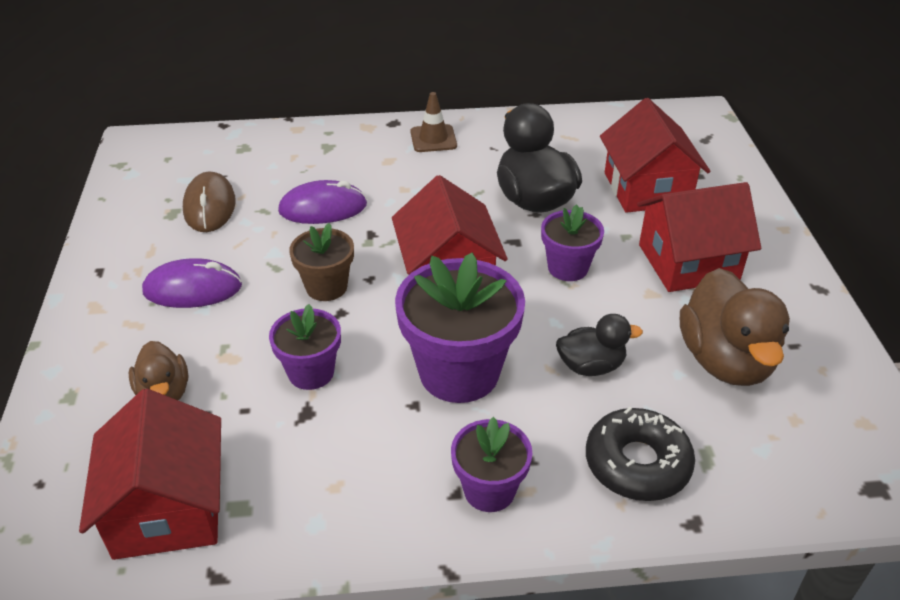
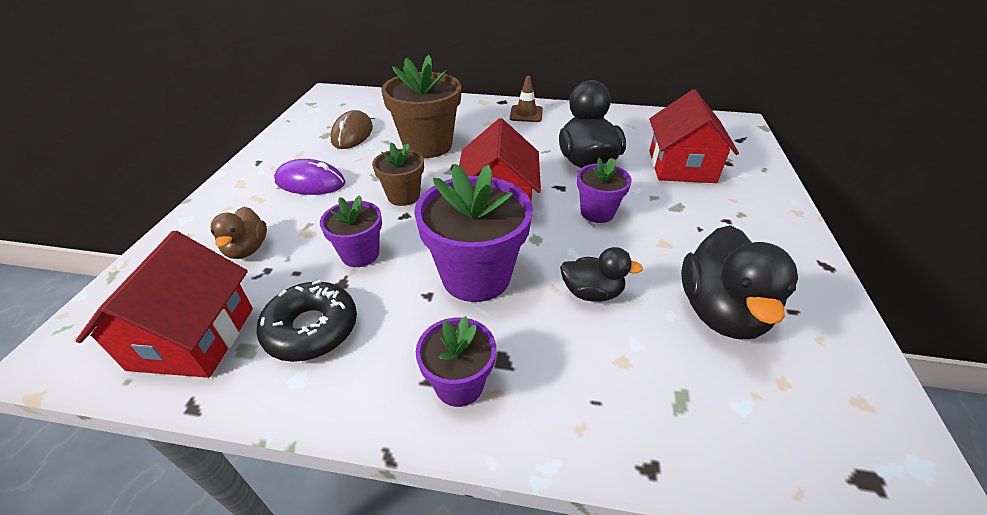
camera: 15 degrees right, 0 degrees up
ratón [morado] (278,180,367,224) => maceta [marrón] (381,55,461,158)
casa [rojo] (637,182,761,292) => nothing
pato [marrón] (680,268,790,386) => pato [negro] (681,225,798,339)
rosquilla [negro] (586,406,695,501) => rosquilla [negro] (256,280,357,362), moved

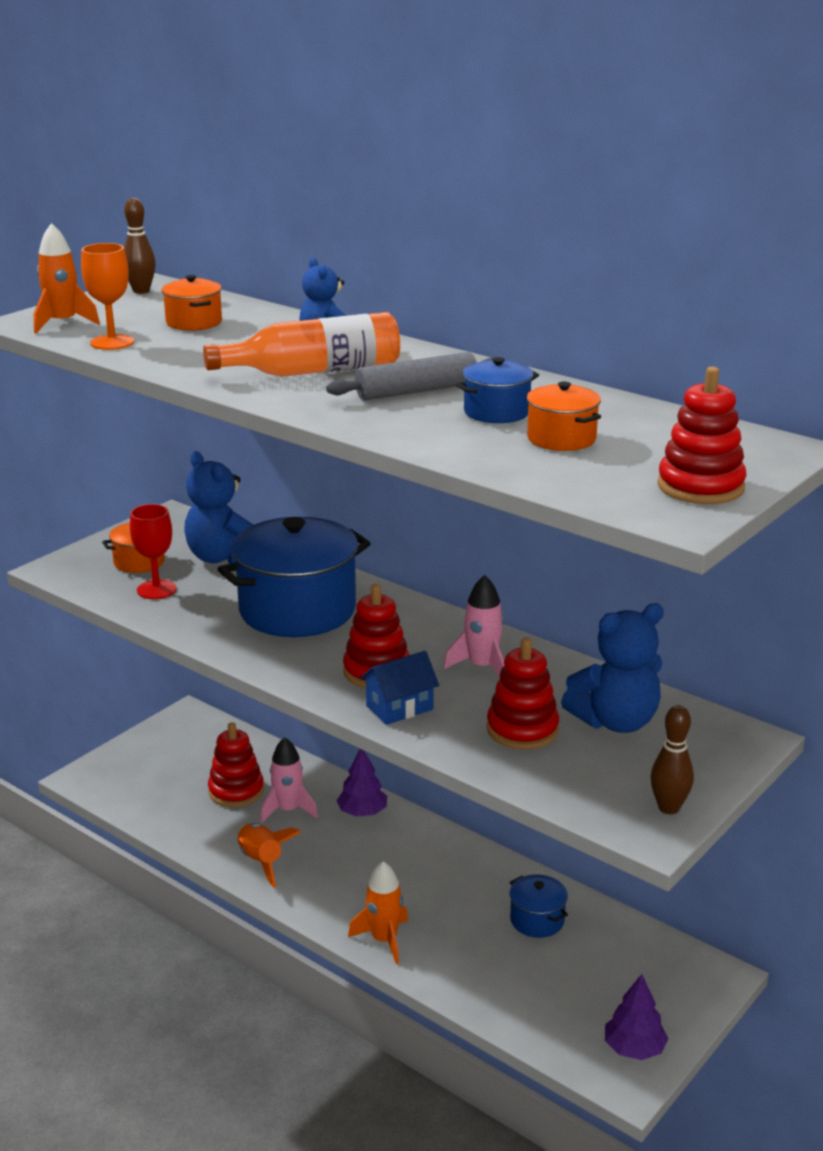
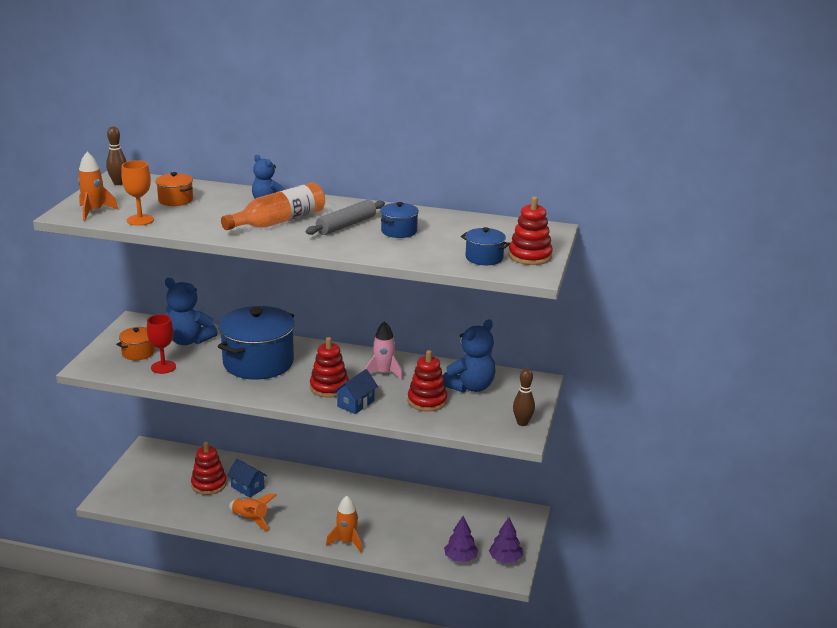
camera: 25 degrees left, 0 degrees up
olla [naranja] (527,382,601,451) => nothing
cohete [rosa] (260,737,318,823) => casa [azul] (227,459,267,498)
árbol [morado] (336,749,387,817) => árbol [morado] (444,516,479,562), moved
olla [azul] (510,874,568,938) => olla [azul] (461,227,510,265), moved

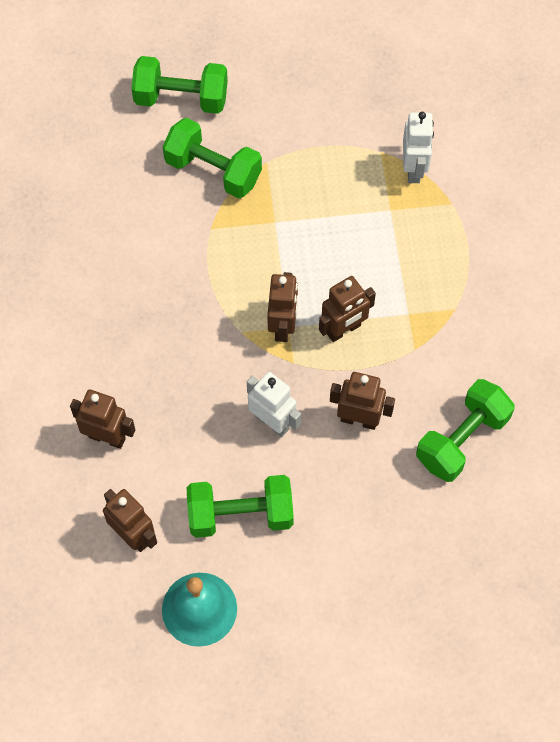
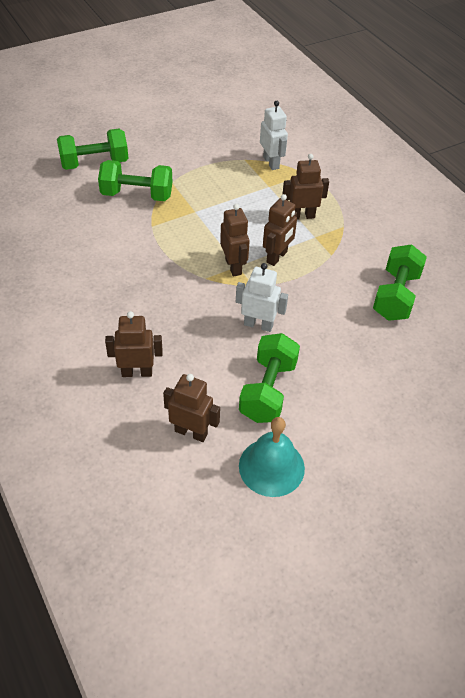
camera: 25 degrees left, 15 degrees down
robot [marrón] (330,372,395,430) => robot [marrón] (282,154,329,220), moved
mancuerna [verde] (187,475,294,538) => mancuerna [verde] (239,333,300,423), 45 degrees counterclockwise

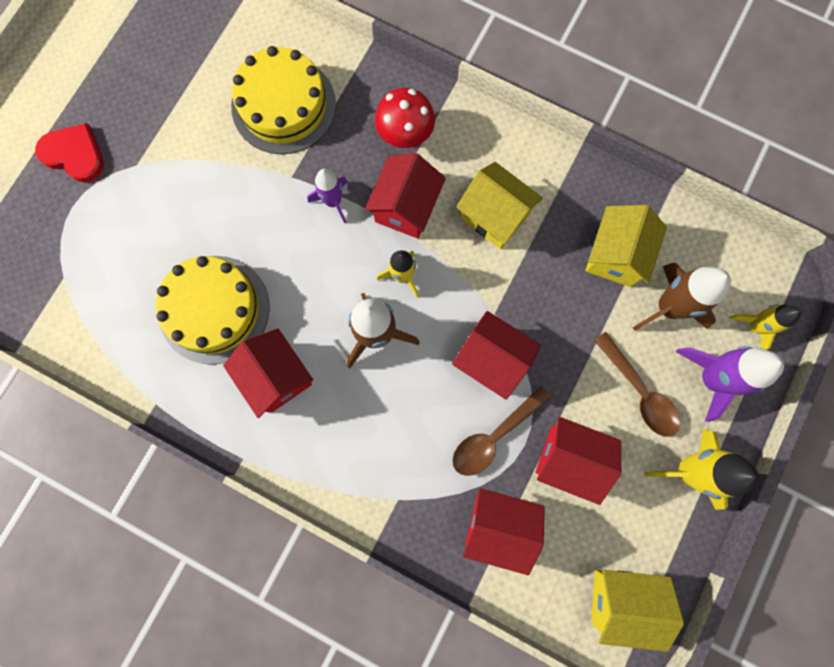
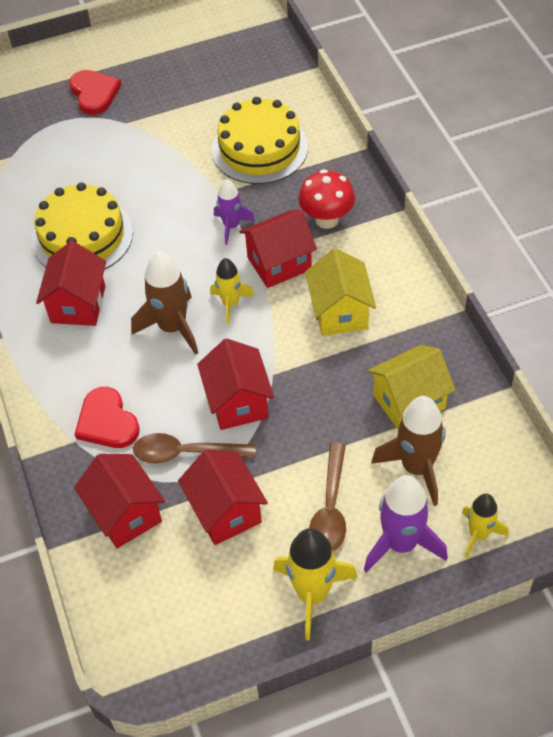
camera: 45 degrees right, 25 degrees down
casa [amarillo] (592,569,684,652) => nothing
nothing => corazón [rojo] (75,387,140,448)

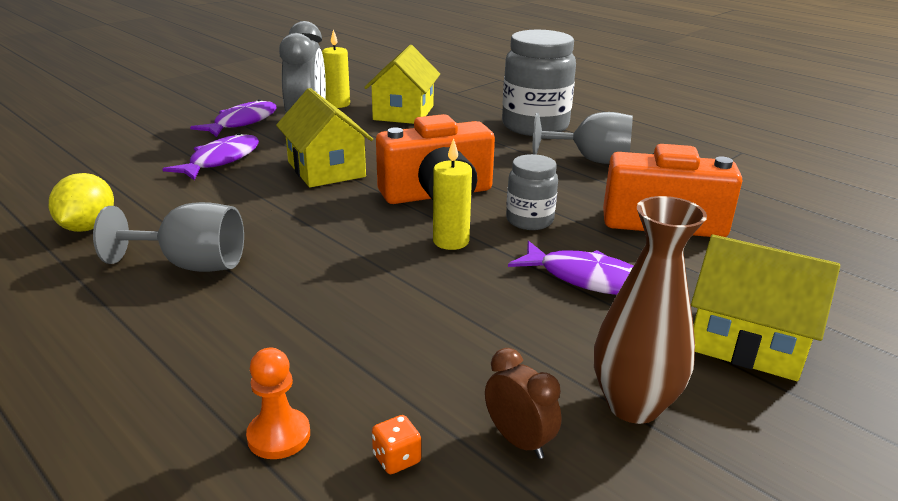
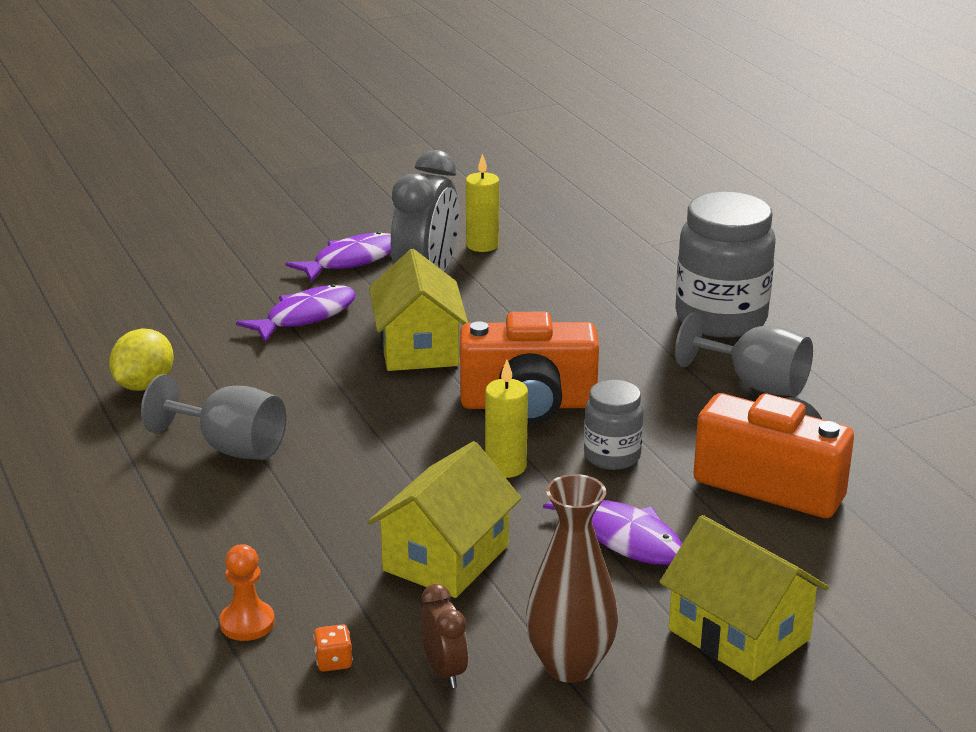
camera: 20 degrees right, 0 degrees up
casa [amarillo] (364,45,440,124) => casa [amarillo] (368,441,522,598), moved

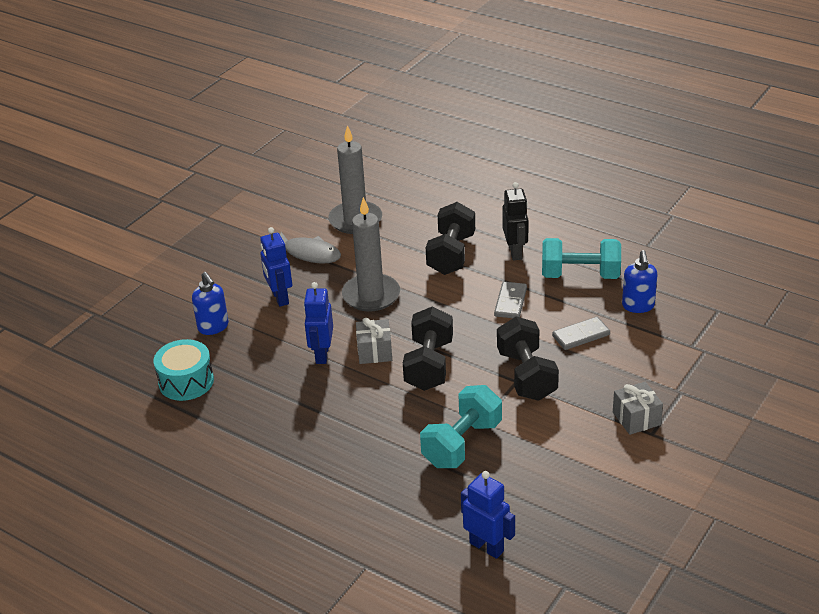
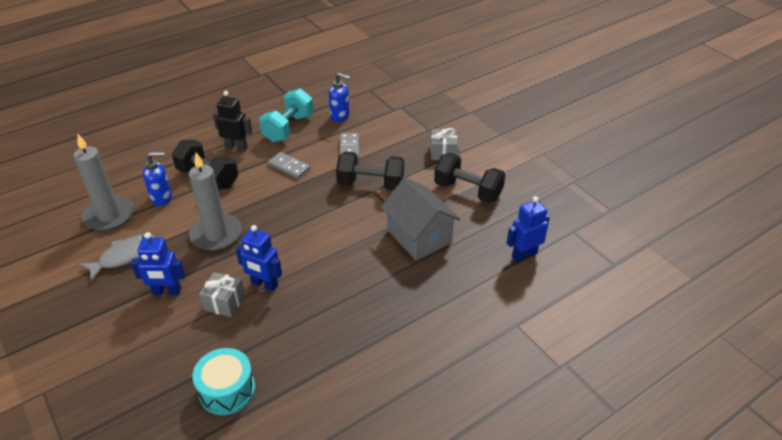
camera: 70 degrees left, 5 degrees up
dispensador de jabón [azul] (192,272,229,335) => dispensador de jabón [azul] (143,152,172,206), moved
mancuerna [negro] (403,306,453,391) => mancuerna [negro] (434,153,506,203), moved
regalo [gris] (356,318,392,364) => regalo [gris] (199,272,245,317), moved
mancuerna [turquesa] (420,385,502,468) => casa [gris] (381,177,460,260)

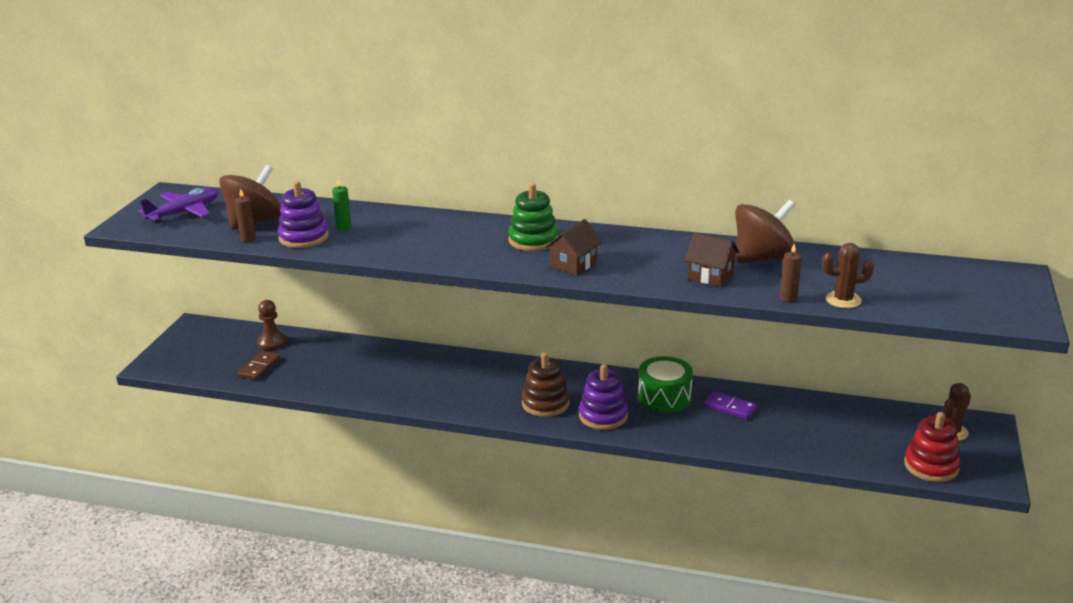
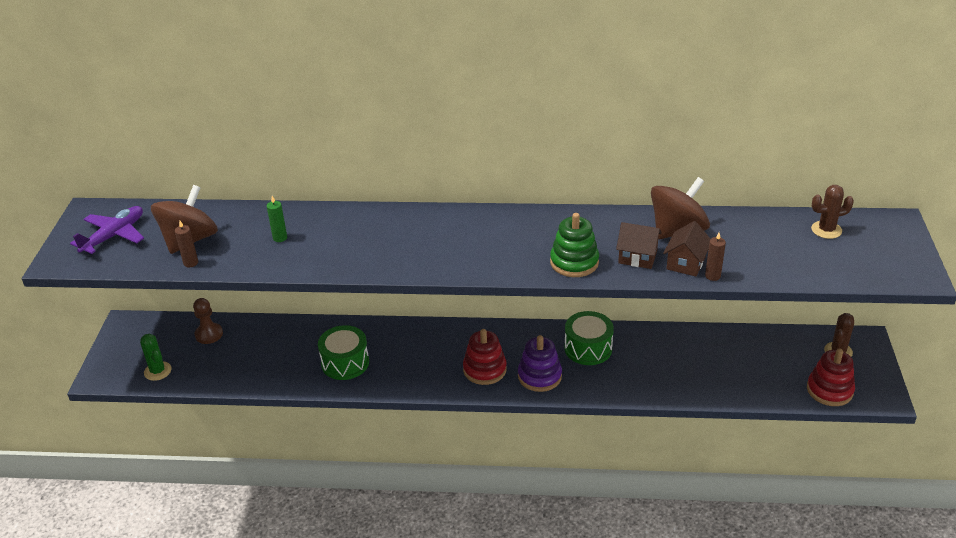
camera: 10 degrees left, 10 degrees up
juguete apilable [morado] (278,181,329,248) => nothing
juguete apilable [verde] (508,183,558,251) => juguete apilable [verde] (550,213,599,277), moved
casa [marrón] (545,219,602,275) => casa [marrón] (663,221,710,277), moved
cactus [marrón] (822,243,874,308) => cactus [marrón] (811,185,854,239), moved
ficha de dominó [marrón] (238,351,280,380) => nothing
juguete apilable [marrón] (522,353,570,417) => juguete apilable [rojo] (463,329,507,385)
ficha de dominó [morado] (704,391,757,419) => nothing
nothing => tambor [verde] (318,325,369,380)
nothing => cactus [verde] (140,333,172,381)

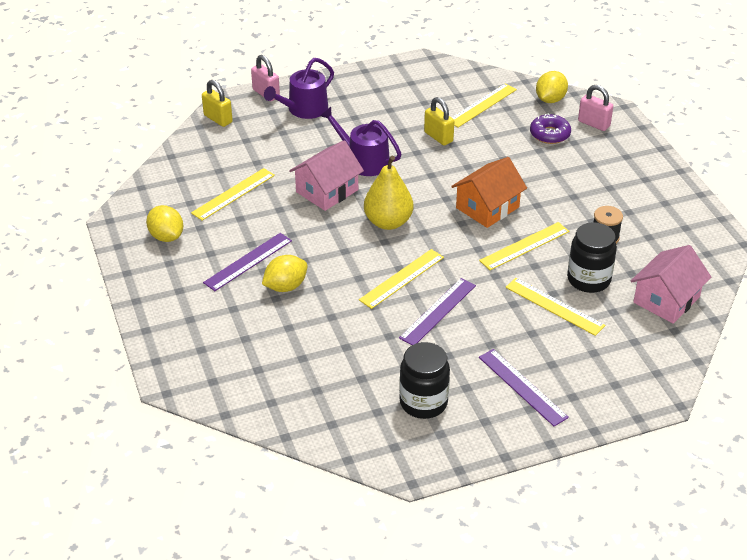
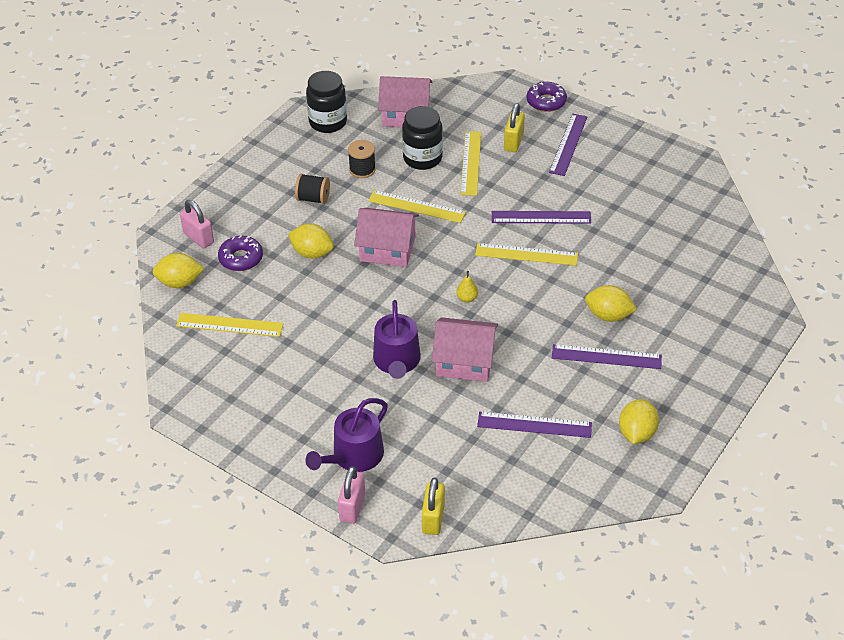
camera: 125 degrees left, 5 degrees up
regadera [morado] (264,58,334,119) => regadera [morado] (306,398,388,472), 120 degrees clockwise
candado [rosa] (578,85,613,131) => candado [rosa] (180,200,214,249), 45 degrees counterclockwise
candado [amarillo] (424,97,454,145) => candado [amarillo] (504,103,525,152), moved
pera [amarillo] (364,156,413,230) => pera [amarillo] (456,271,478,302), x0.43
casa [naranja] (451,157,527,228) => casa [rosa] (354,208,419,267)
regla [amarillo] (191,168,275,221) => regla [morado] (477,412,592,438)
tarro [negro] (399,342,450,419) => tarro [negro] (306,71,347,133), moved
nothing => rosquilla [morado] (527,82,567,112)
nothing => carrete [negro] (295,174,330,204)
nothing => limón [amarillo] (288,224,334,259)

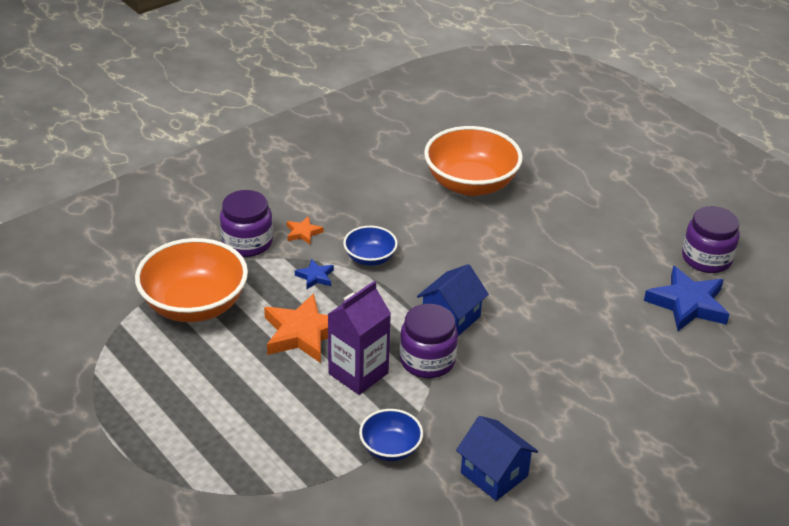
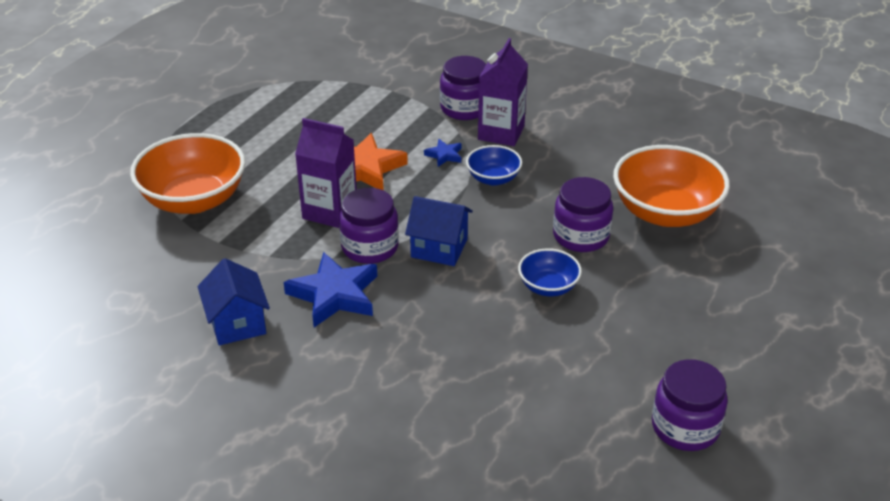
camera: 70 degrees right, 0 degrees up
estrella [naranja] (287,216,324,244) => cartón de leche [morado] (478,38,528,146)
cuenco [naranja] (135,238,248,322) => cuenco [naranja] (130,133,245,214), moved
estrella [azul] (644,266,730,331) => estrella [azul] (284,252,377,327), moved
cuenco [azul] (359,409,423,461) => cuenco [azul] (518,248,582,296), moved
casa [azul] (456,416,538,501) => casa [azul] (198,258,270,345), 45 degrees counterclockwise
nothing => tarro [morado] (553,177,613,252)

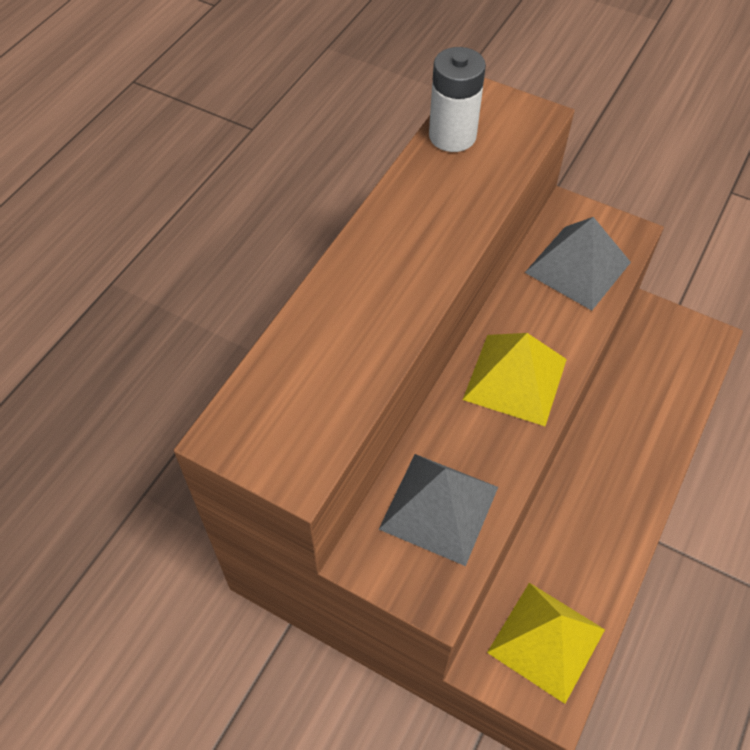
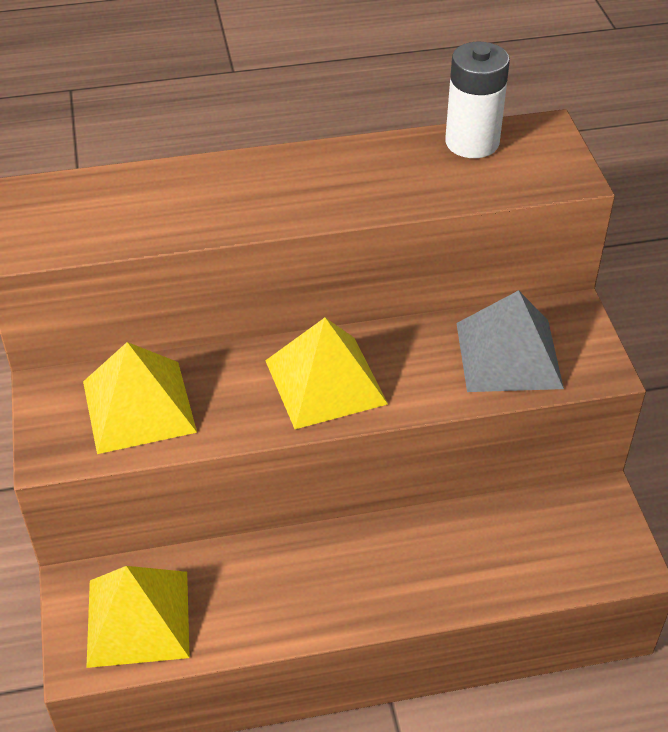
camera: 50 degrees right, 10 degrees down
pirámide [gris] (379,454,498,566) => pirámide [amarillo] (83,342,197,454)

